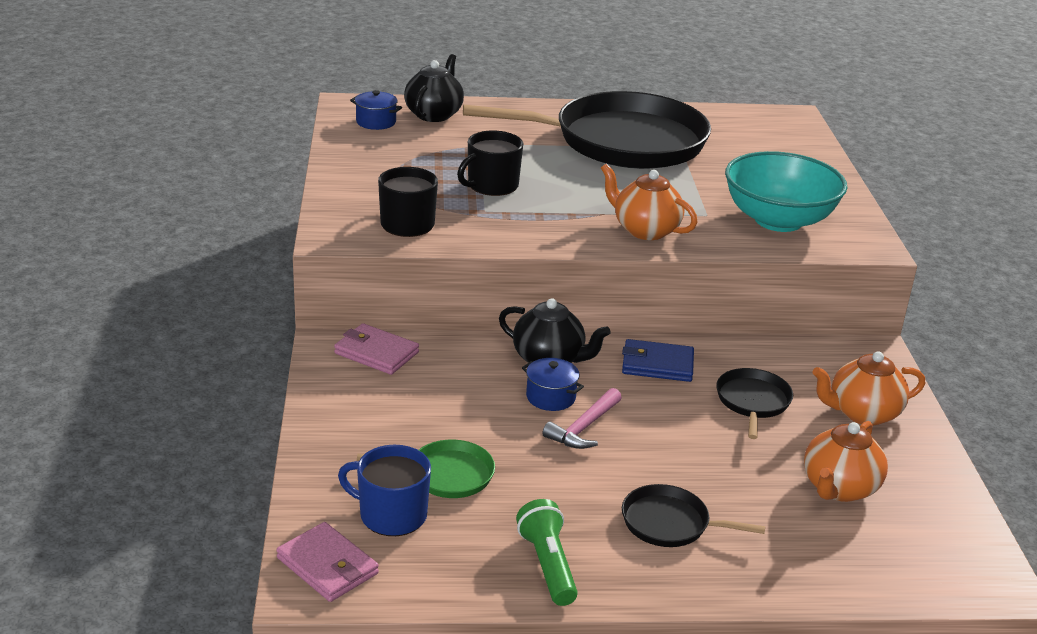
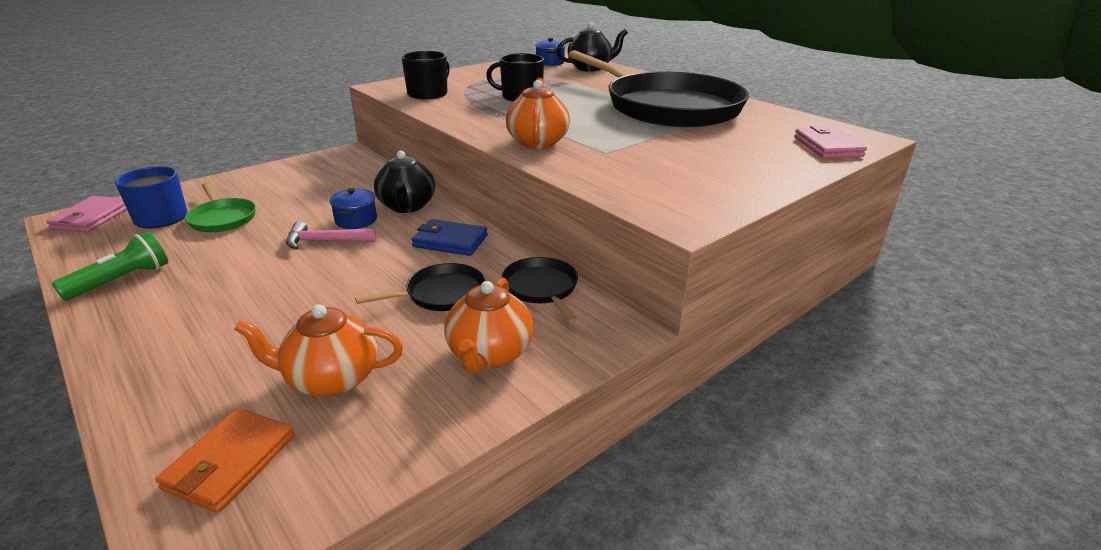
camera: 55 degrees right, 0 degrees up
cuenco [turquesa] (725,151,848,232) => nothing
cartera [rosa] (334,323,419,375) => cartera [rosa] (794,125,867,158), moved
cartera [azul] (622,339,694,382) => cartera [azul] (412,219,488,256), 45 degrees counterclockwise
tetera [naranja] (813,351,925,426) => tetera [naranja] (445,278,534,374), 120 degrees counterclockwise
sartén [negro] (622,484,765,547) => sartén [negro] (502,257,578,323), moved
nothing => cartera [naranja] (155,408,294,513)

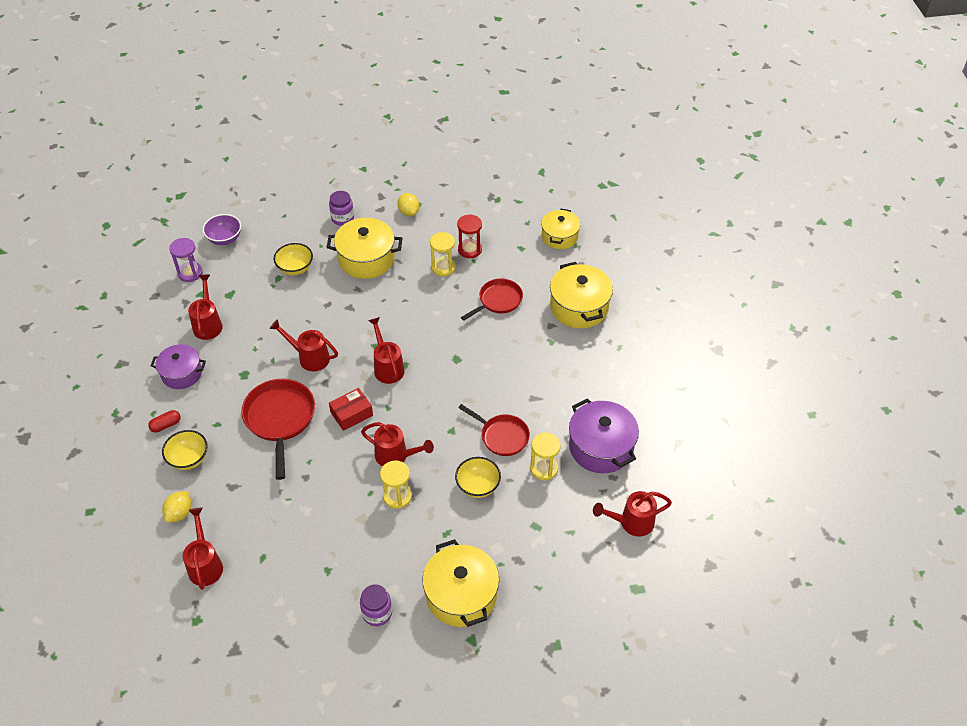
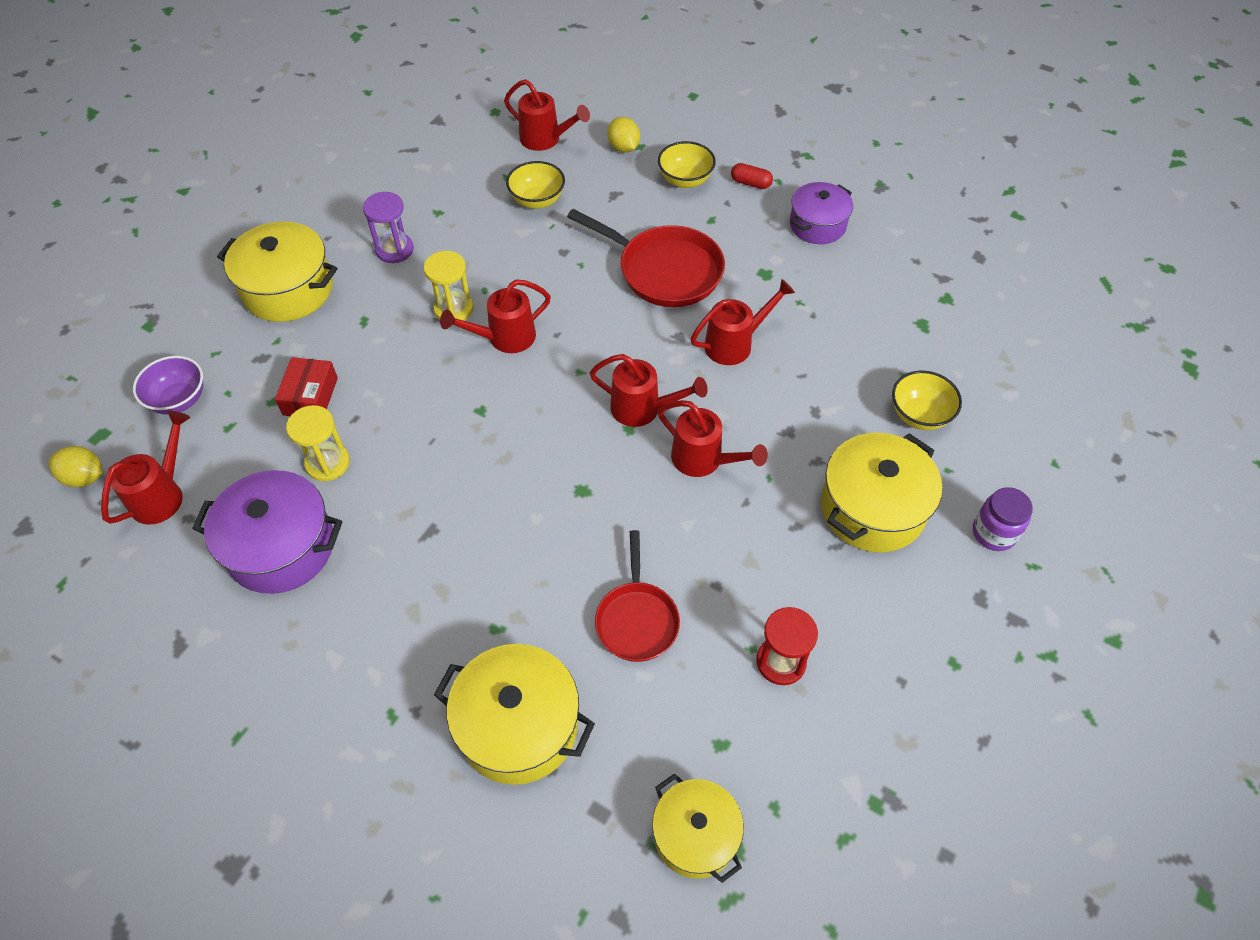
camera: 130 degrees right, 5 degrees up
limón [amarillo] (397,193,419,216) => limón [amarillo] (49,446,103,487), moved
cuenco [morado] (203,214,241,245) => cuenco [morado] (133,356,203,415), moved
reloj de arena [amarillo] (430,232,456,276) => nothing
reloj de arena [morado] (169,238,203,282) => reloj de arena [morado] (363,192,414,263), moved
regadera [rojo] (188,275,223,340) => regadera [rojo] (658,400,768,477), moved
caja [rojo] (329,388,373,431) => caja [rojo] (275,357,338,416), moved
sartén [rojo] (458,404,530,456) => nothing
cápsula [rojo] (148,410,181,433) => cápsula [rojo] (731,163,773,189), 75 degrees counterclockwise
cuenco [amarillo] (455,457,501,498) => cuenco [amarillo] (506,161,565,209), moved
tarro [morado] (360,584,392,626) => nothing

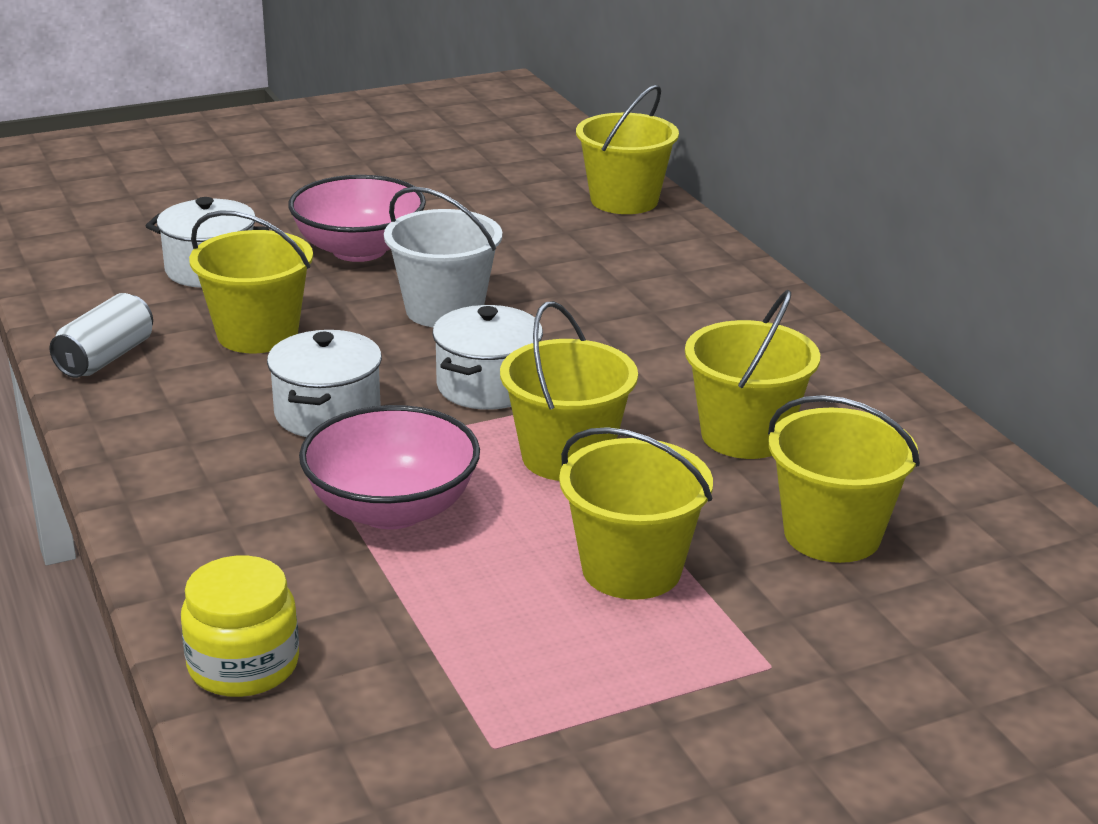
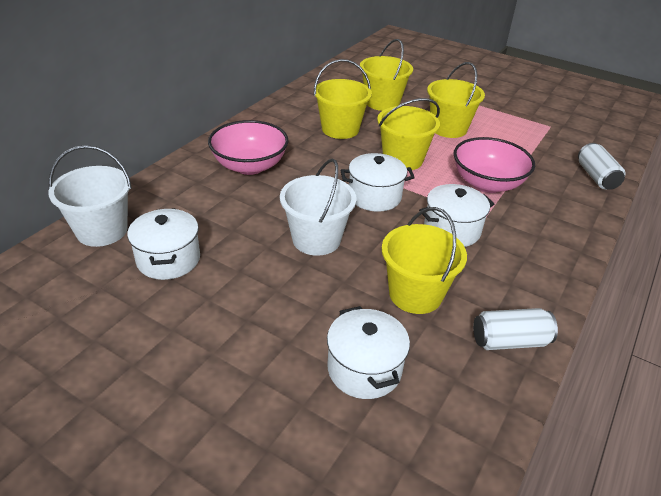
camera: 125 degrees left, 10 degrees up
balde [amarillo] (576,85,679,214) => balde [blanco] (48,145,132,247)
cuenco [rosa] (288,175,426,262) => cuenco [rosa] (208,120,289,175), moved
tarro [amarillo] (181,556,299,697) => lata [blanco] (578,143,626,190)
nothing => olla [blanco] (127,208,200,280)

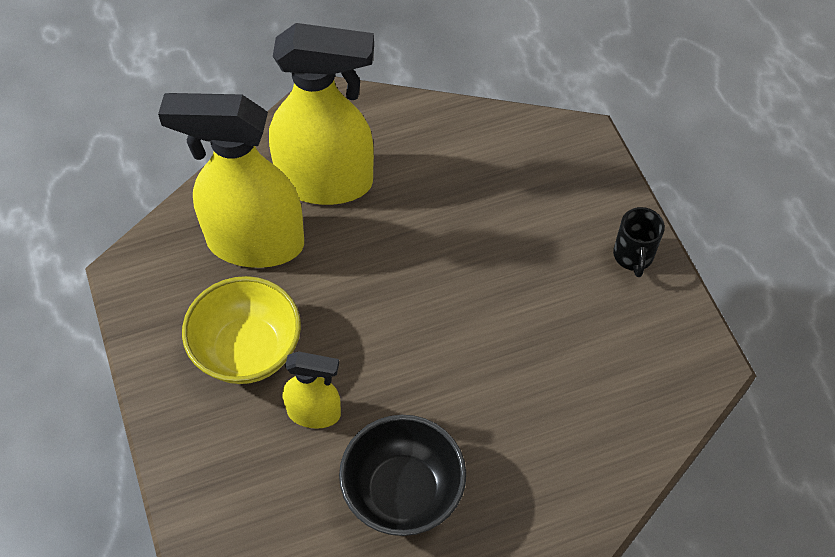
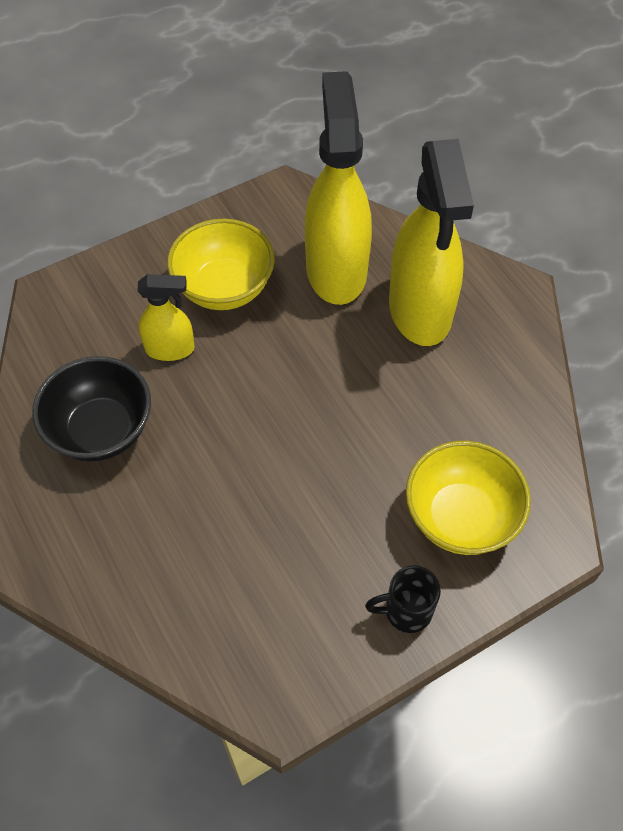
camera: 80 degrees right, 0 degrees up
pulverizador [amarillo] (283,351,341,429) => pulverizador [amarillo] (137,274,195,361), 90 degrees counterclockwise
nothing => cuenco [amarillo] (406,441,531,555)

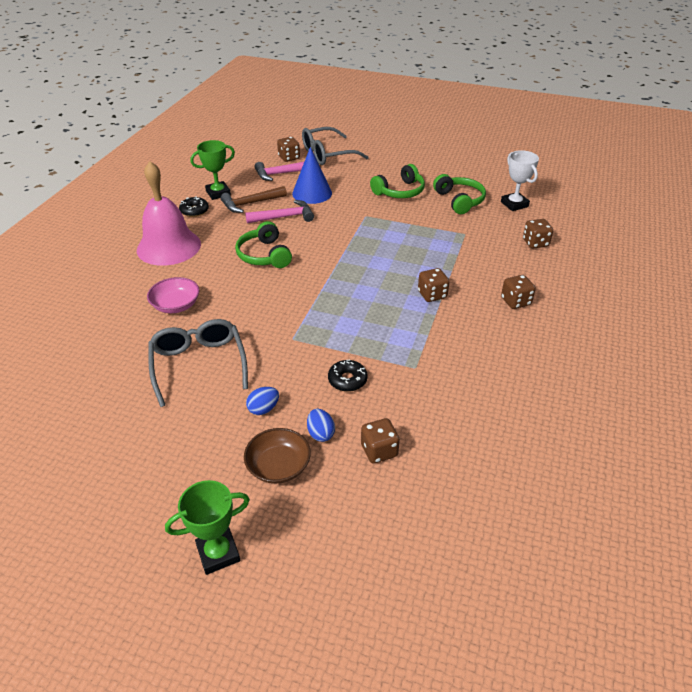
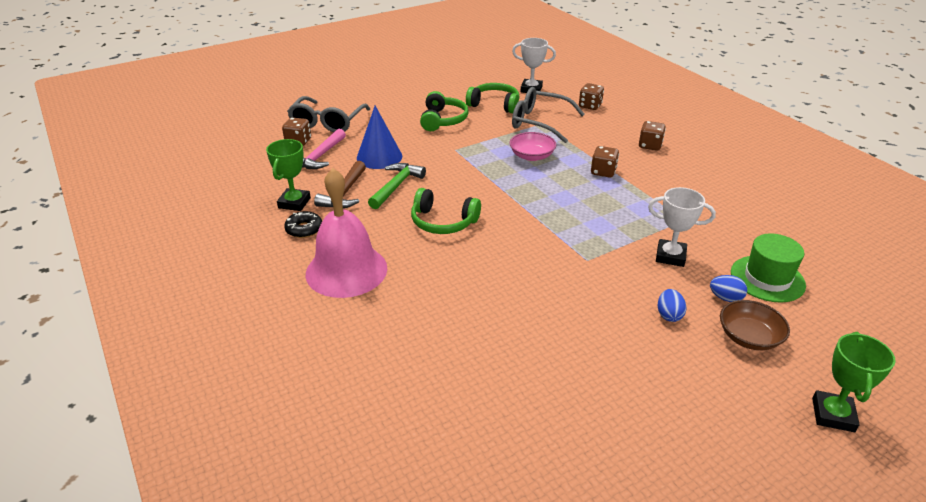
camera: 50 degrees left, 5 degrees down
martillo [rosa] (245,200,314,223) => martillo [verde] (368,163,426,209)
cuenco [rosa] (147,277,200,313) => cuenco [rosa] (510,132,556,161), moved
gafas [gris] (148,319,248,407) => gafas [gris] (512,87,585,143), moved
rosquilla [negro] (328,359,368,392) => trofeo [blanco] (648,187,716,267)
dado [marrón] (361,418,400,463) => sombrero [verde] (731,234,806,303)

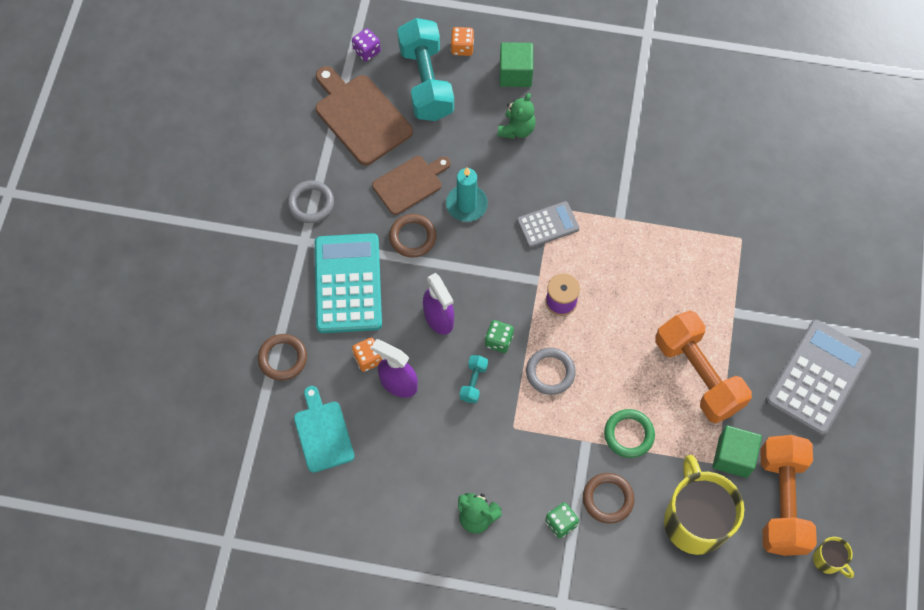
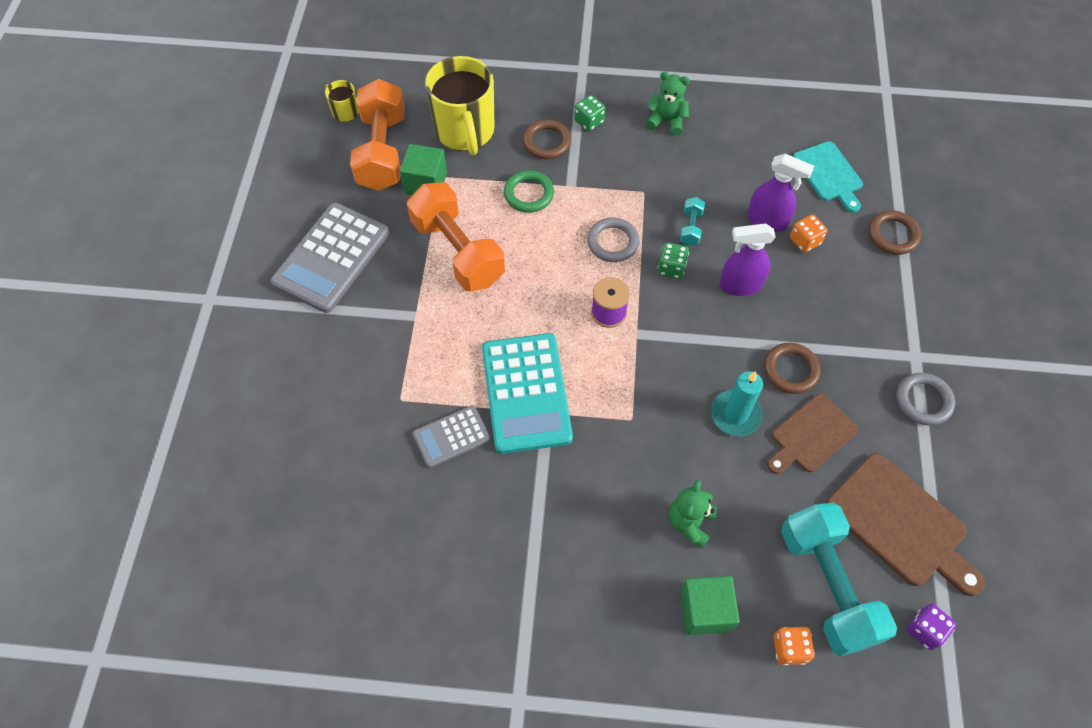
camera: 175 degrees right, 5 degrees down
calculadora [gris] (517,201,579,248) => calculadora [gris] (413,405,490,468), moved
calculadora [turquesa] (315,233,382,333) => calculadora [turquesa] (482,333,573,454), moved
pulverizador [morado] (423,273,454,335) => pulverizador [morado] (719,224,776,296), 60 degrees counterclockwise

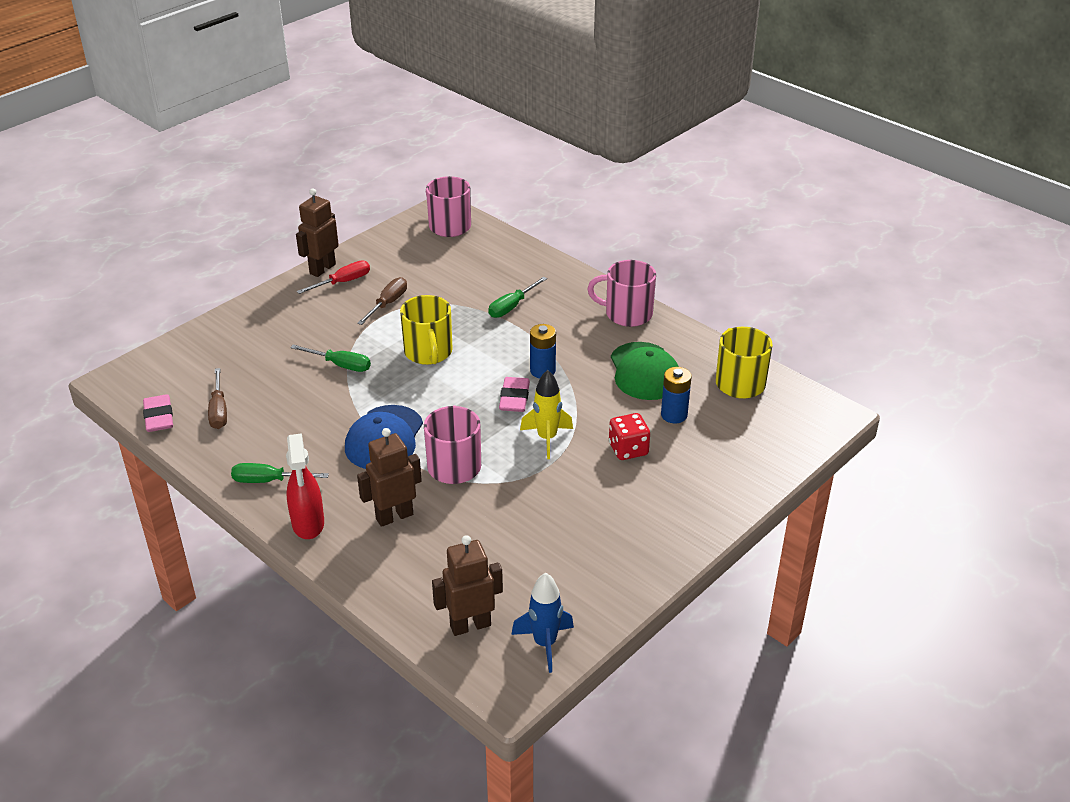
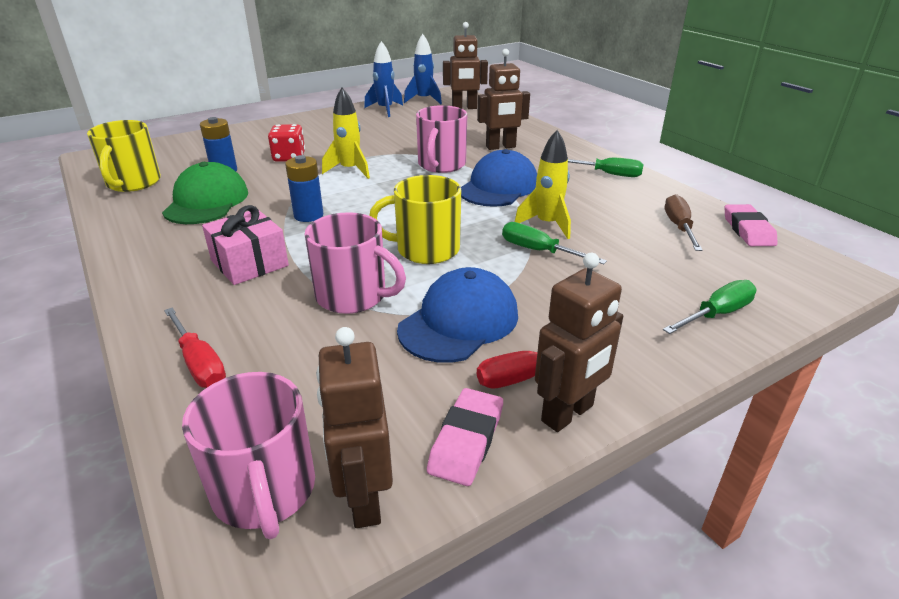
camera: 165 degrees left, 5 degrees down
taza [rosa] (587,260,656,327) => taza [rosa] (305,212,406,314), moved
destornillador [marrón] (357,277,407,325) => gorra [azul] (397,267,518,363)
destornillador [verde] (488,277,547,318) => destornillador [verde] (663,280,757,334), moved
taza [amarillo] (400,295,453,365) => taza [amarillo] (369,175,461,264), 90 degrees counterclockwise
goma de borrar [rosa] (499,377,530,412) => goma de borrar [rosa] (427,388,503,486), moved
pulverizador [rojo] (286,433,324,539) => nothing
nothing => cohete [azul] (364,41,403,117)
nothing => cohete [amarillo] (515,130,571,239)
nothing => regalo [rosa] (202,205,289,285)
nothing => destornillador [rojo] (164,307,226,388)
nothing => robot [marrón] (316,327,393,528)

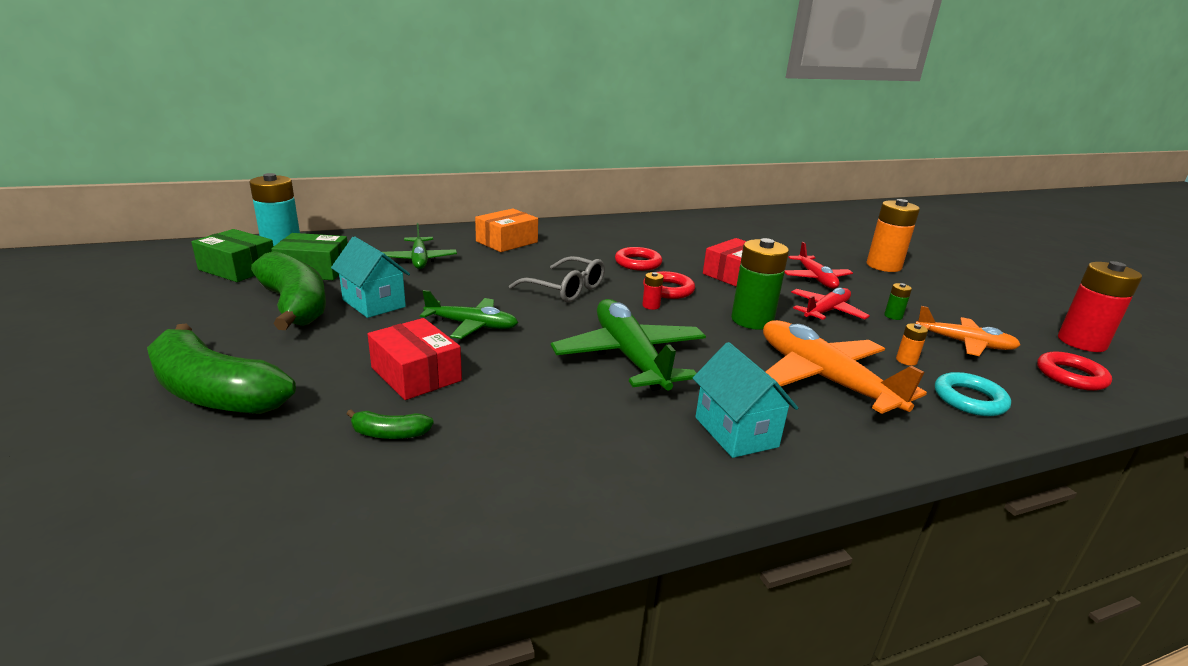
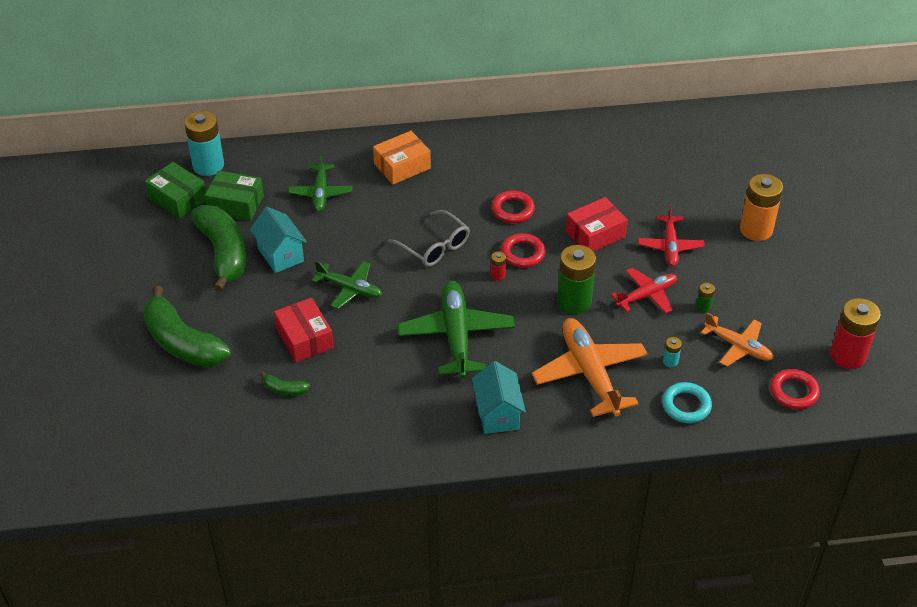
camera: 15 degrees right, 20 degrees up
pila [naranja] (896,323,928,366) => pila [turquesa] (663,337,682,367)

